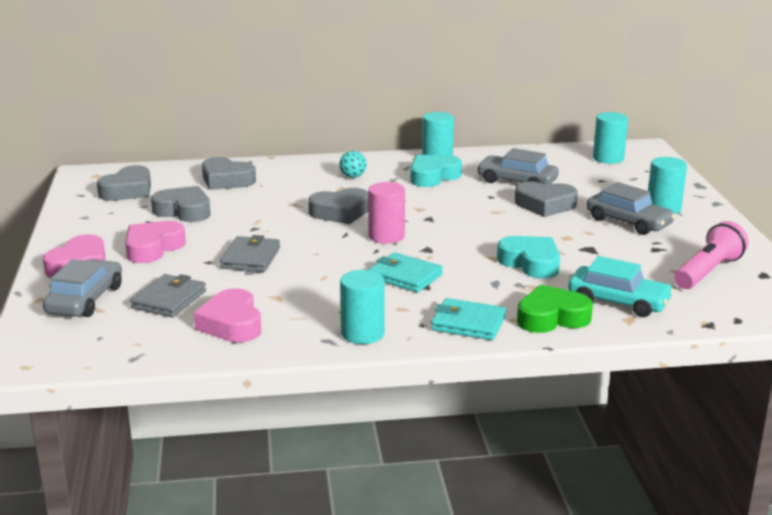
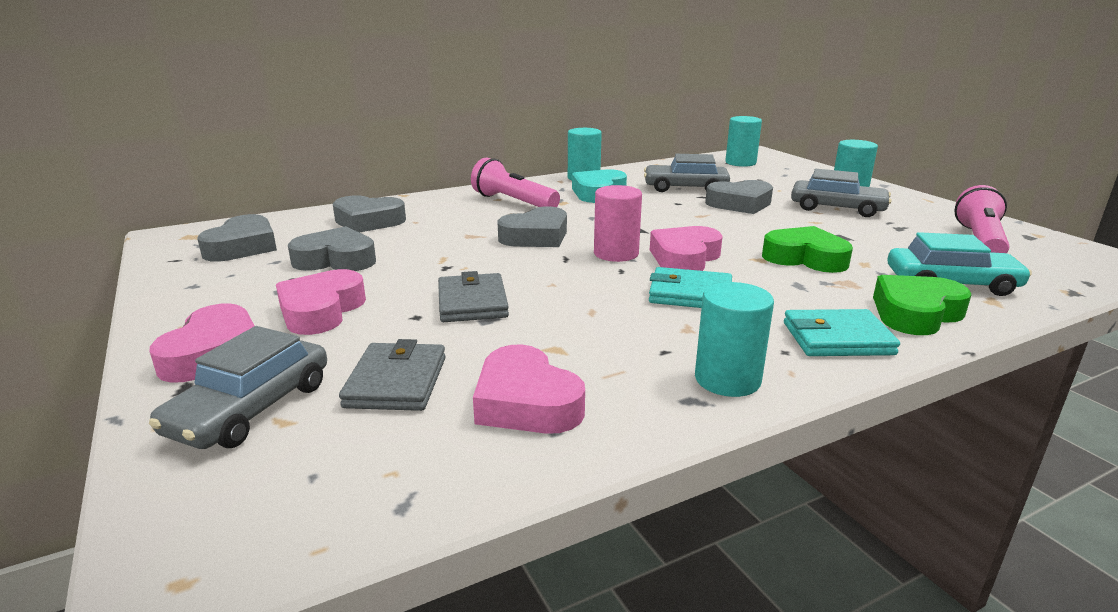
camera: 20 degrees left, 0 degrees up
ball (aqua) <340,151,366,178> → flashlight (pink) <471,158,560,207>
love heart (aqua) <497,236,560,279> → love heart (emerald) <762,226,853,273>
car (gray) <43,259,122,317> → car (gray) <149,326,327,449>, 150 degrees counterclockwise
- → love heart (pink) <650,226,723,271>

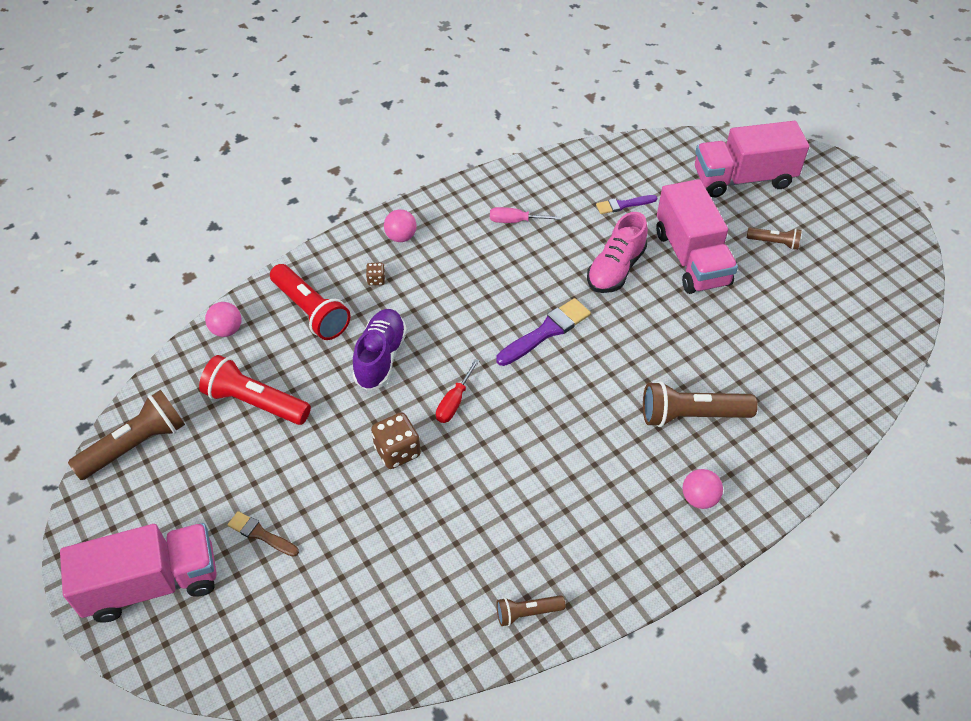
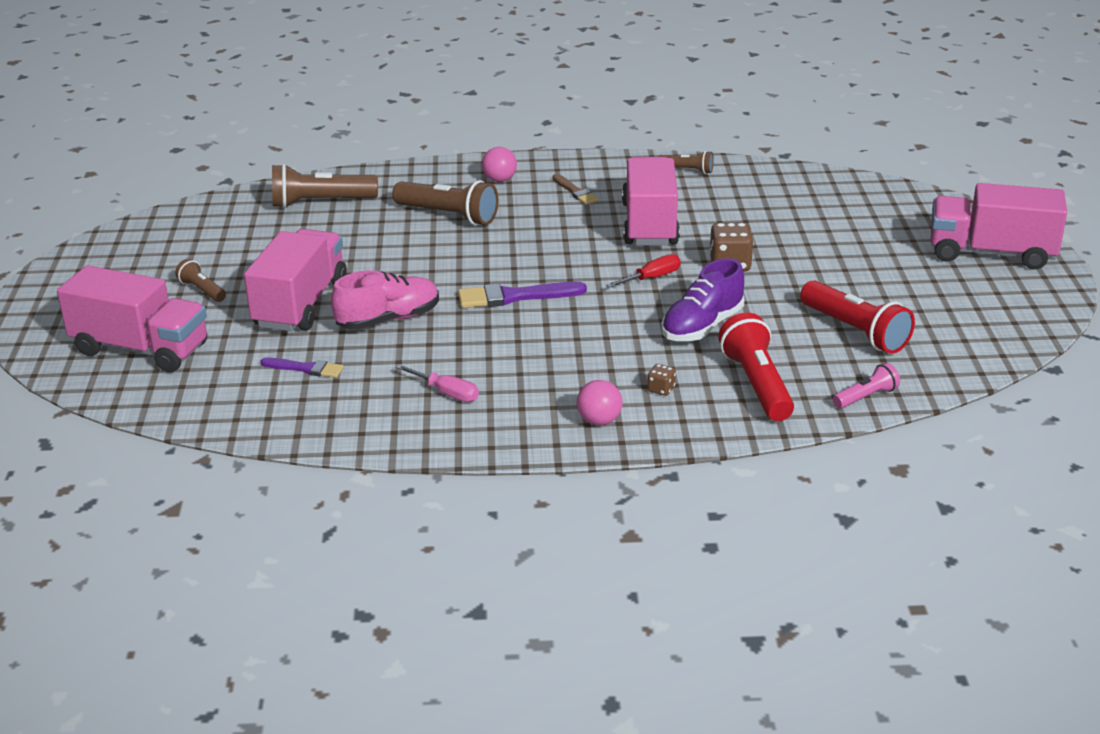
camera: 150 degrees left, 20 degrees down
ball (pink) <205,302,241,337> → flashlight (pink) <833,363,900,408>
flashlight (dark brown) <68,390,185,480> → flashlight (dark brown) <272,164,378,208>, relocated
paint brush (dark brown) <228,511,299,557> → paint brush (dark brown) <552,174,599,205>, relocated
- → truck (pink) <622,157,680,245>

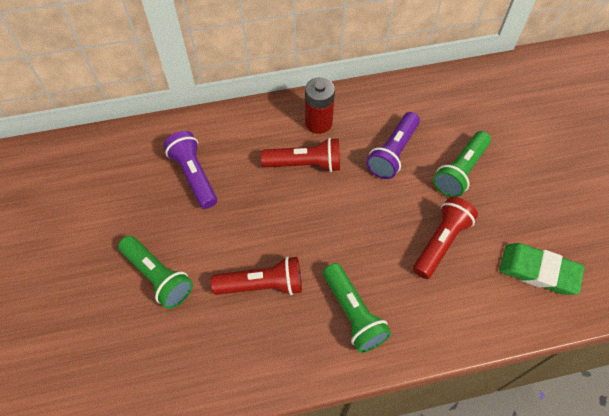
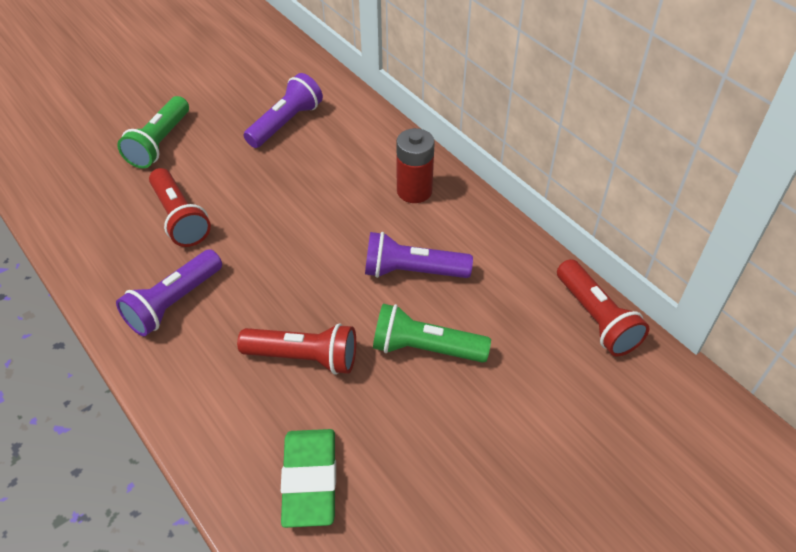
camera: 65 degrees right, 10 degrees down
flashlight (red) <261,137,340,172> → flashlight (red) <557,259,650,356>, relocated
flashlight (emerald) <323,263,391,353> → flashlight (violet) <116,249,222,336>

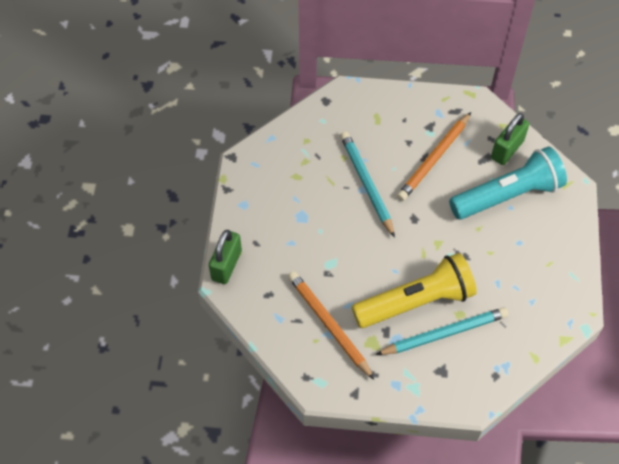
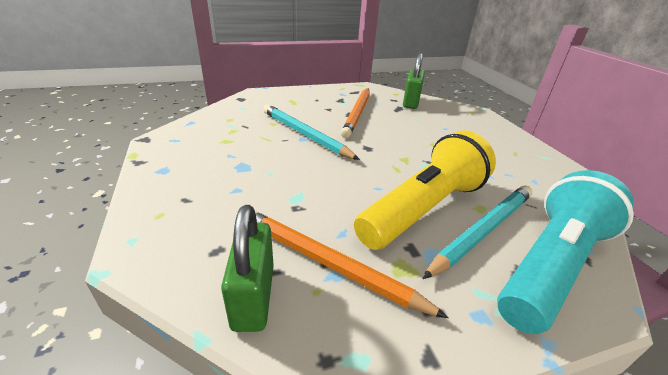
camera: 25 degrees left, 25 degrees down
flashlight (aqua) <449,147,567,220> → flashlight (aqua) <497,170,634,334>, relocated
small lock (emerald) <209,230,242,284> → small lock (emerald) <221,205,274,332>, relocated

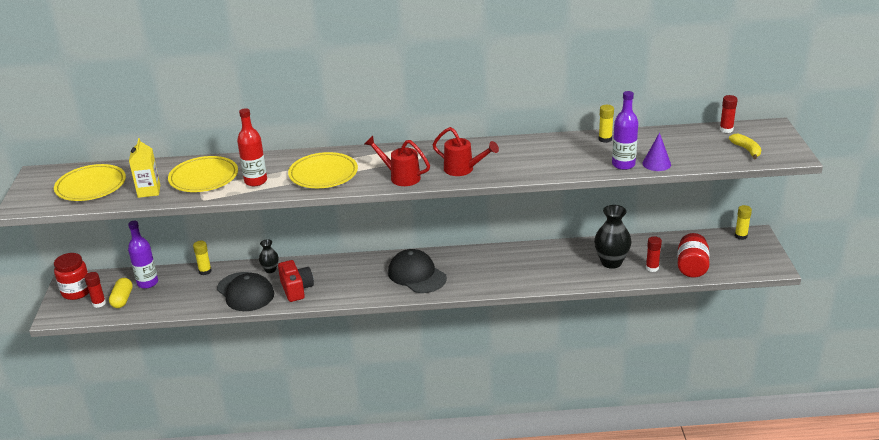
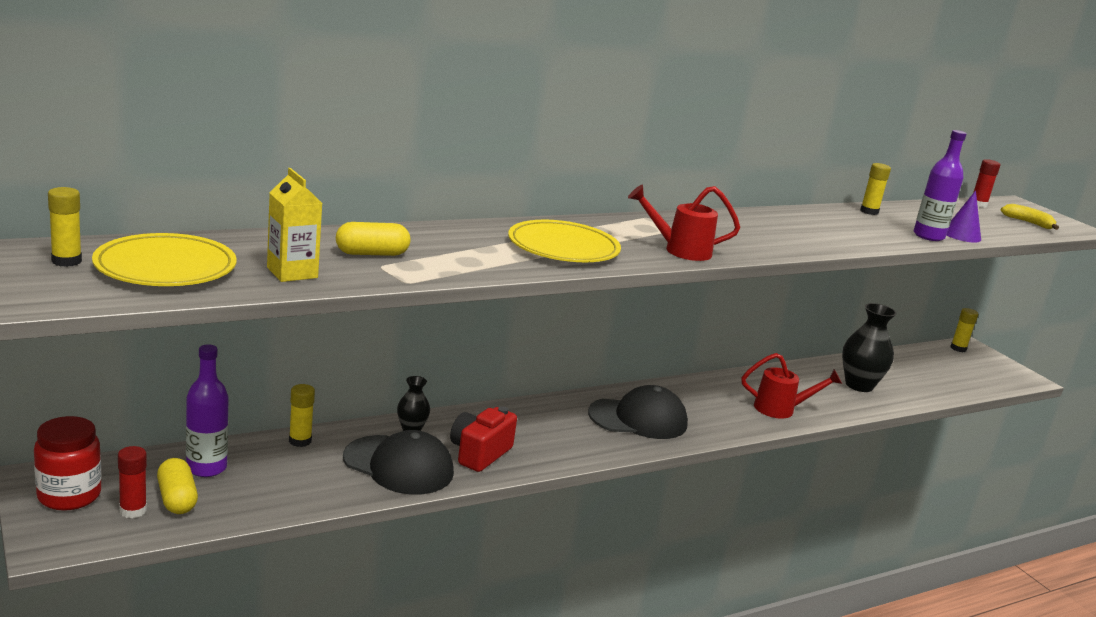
camera: 30 degrees left, 10 degrees down
flask (red) <237,108,267,186> → -
watering can (red) <432,127,499,176> → watering can (red) <741,353,842,419>, relocated
plate (yellow) <168,156,238,192> → capsule (yellow) <336,222,410,256>
preserve jar (red) <677,233,710,278> → -
glue (red) <646,236,662,272> → -
baseball cap (ebony) <388,249,447,293> → baseball cap (ebony) <588,385,688,439>, 150 degrees clockwise
photo camera (red) <278,260,314,302> → photo camera (red) <450,406,517,472>, 105 degrees counterclockwise
- → glue (yellow) <48,187,82,267>

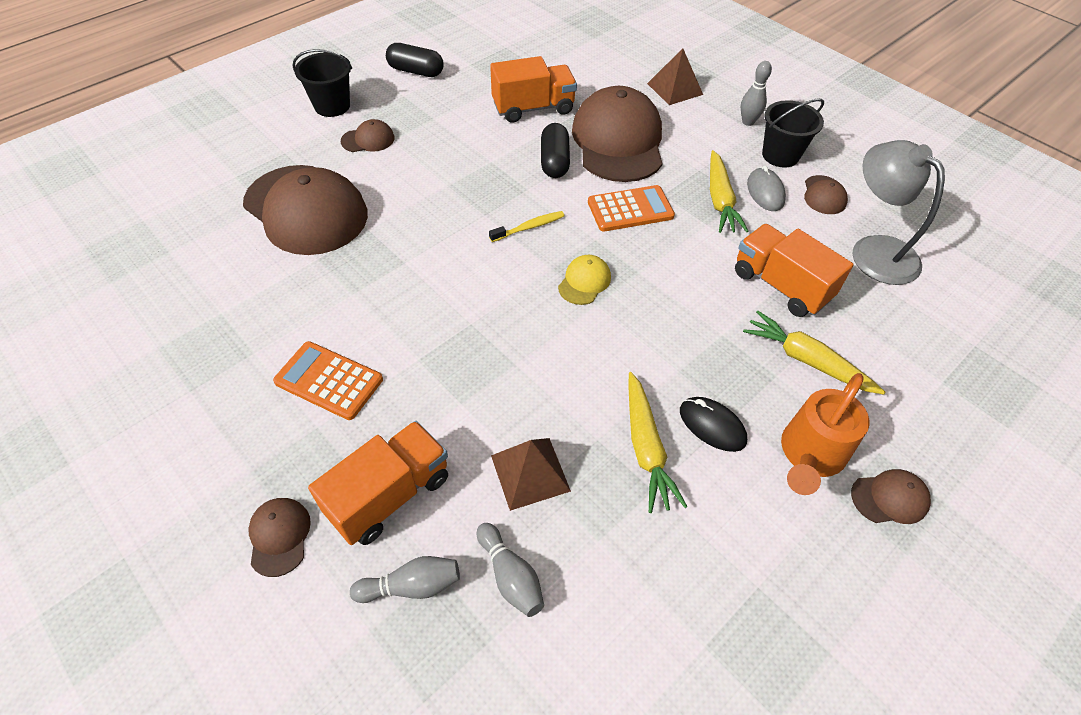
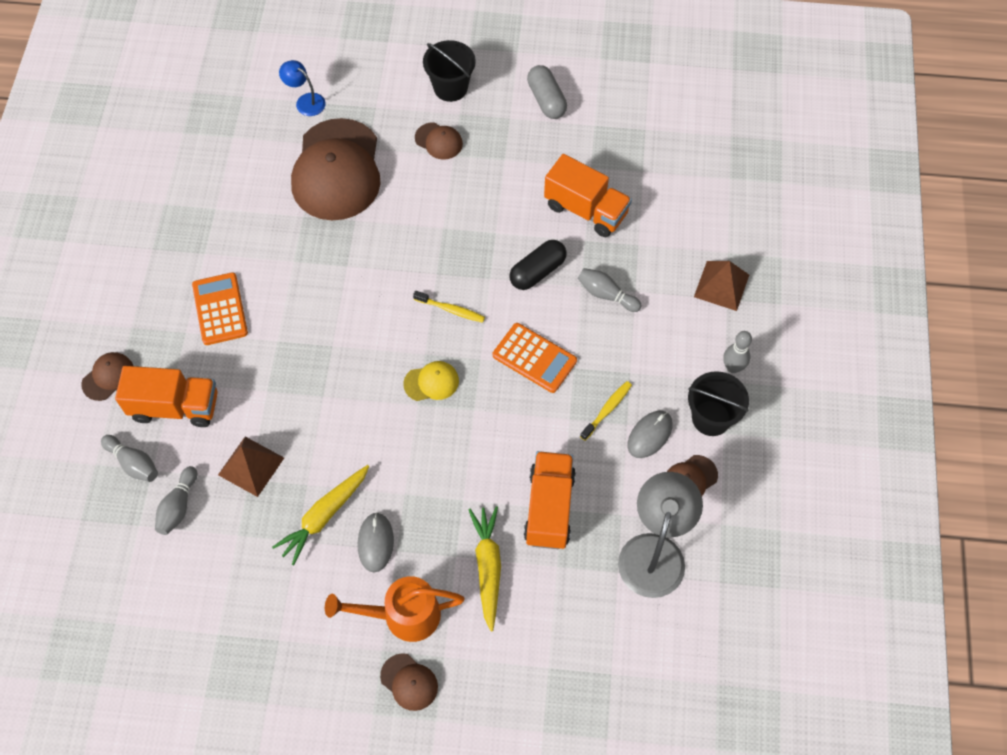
camera: 50 degrees right, 10 degrees up
capsule (ebony) <386,43,444,77> → capsule (gray) <527,65,567,119>
baseball cap (dark brown) <572,86,663,182> → tenpin (gray) <578,268,642,312>
root vegetable (yellow) <710,150,749,233> → toothbrush (yellow) <580,381,632,441>
PC mouse (ebony) <680,397,747,452> → PC mouse (gray) <358,512,394,573>
- → reading lamp (blue) <279,60,326,116>

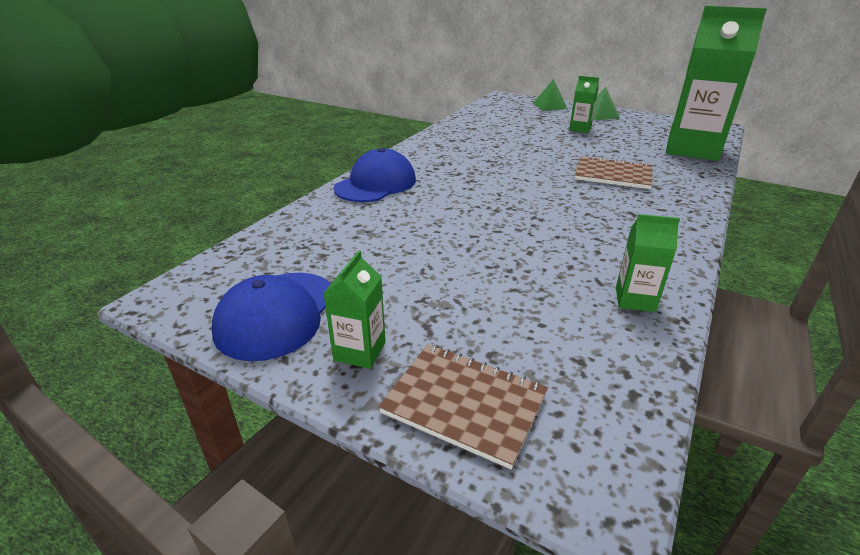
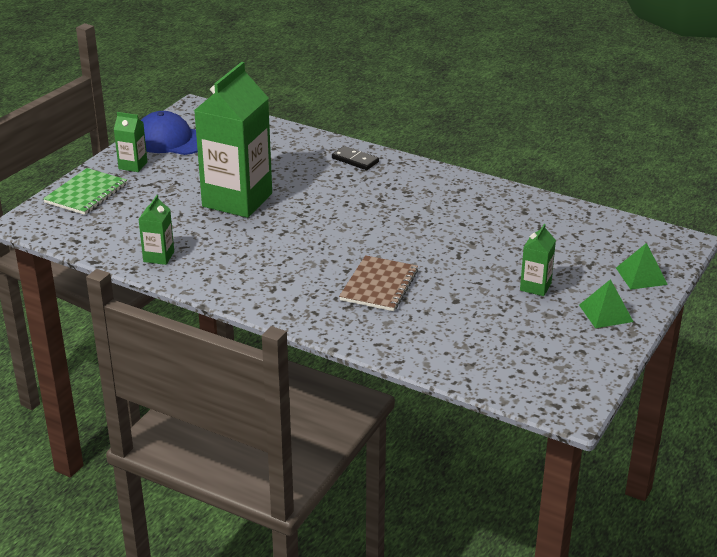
camera: 90 degrees right, 0 degrees up
juice carton (emerald) <666,6,767,161> → juice carton (emerald) <194,62,272,218>, relocated
baseball cap (blue) <334,148,416,202> → domino piece (ebony) <332,146,379,170>
notepad (dark brown) <378,344,548,469> → notepad (emerald) <43,168,127,215>

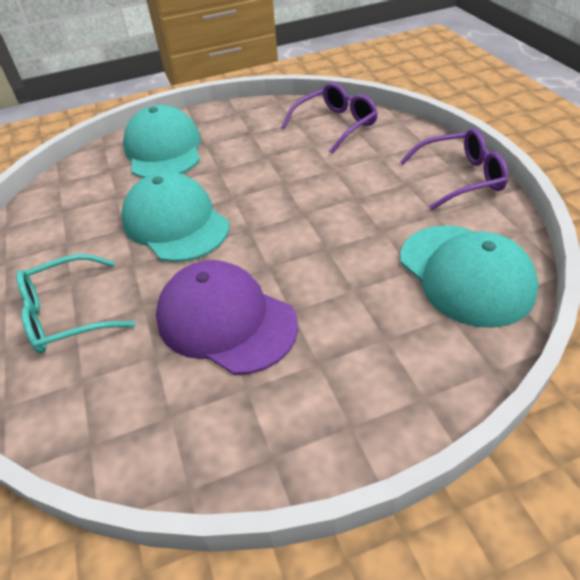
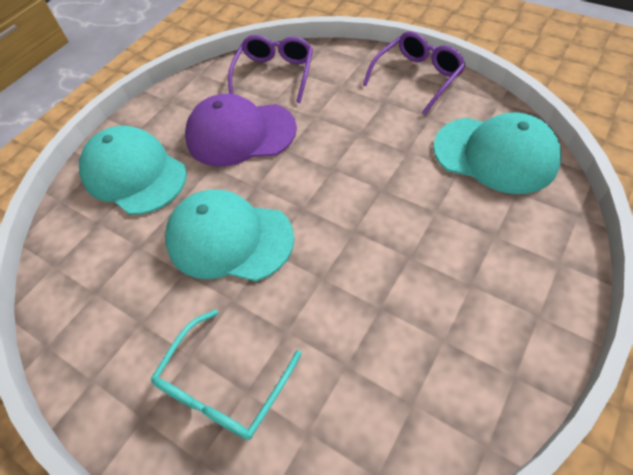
camera: 35 degrees left, 10 degrees up
baseball cap (violet) <156,260,298,375> → baseball cap (violet) <185,94,297,167>, relocated

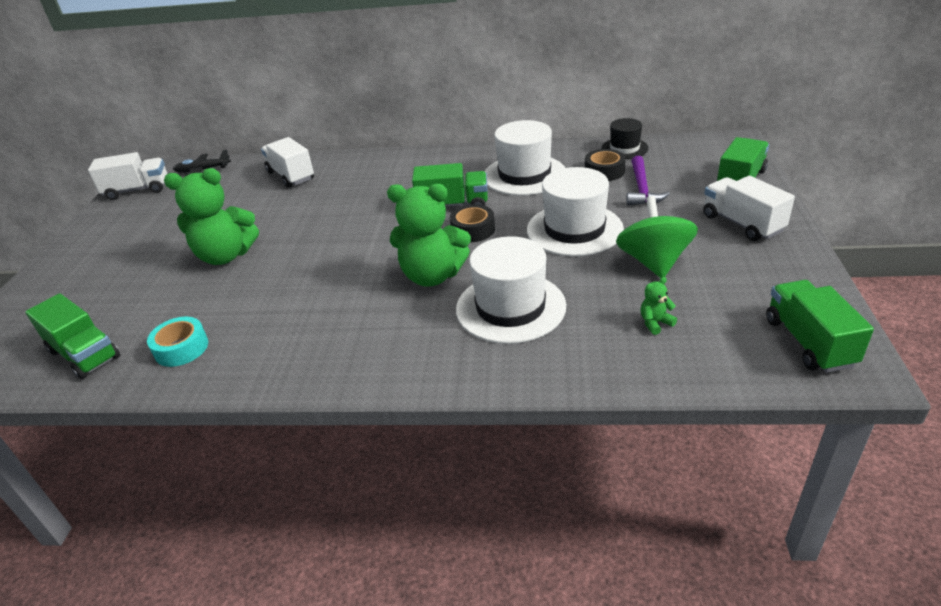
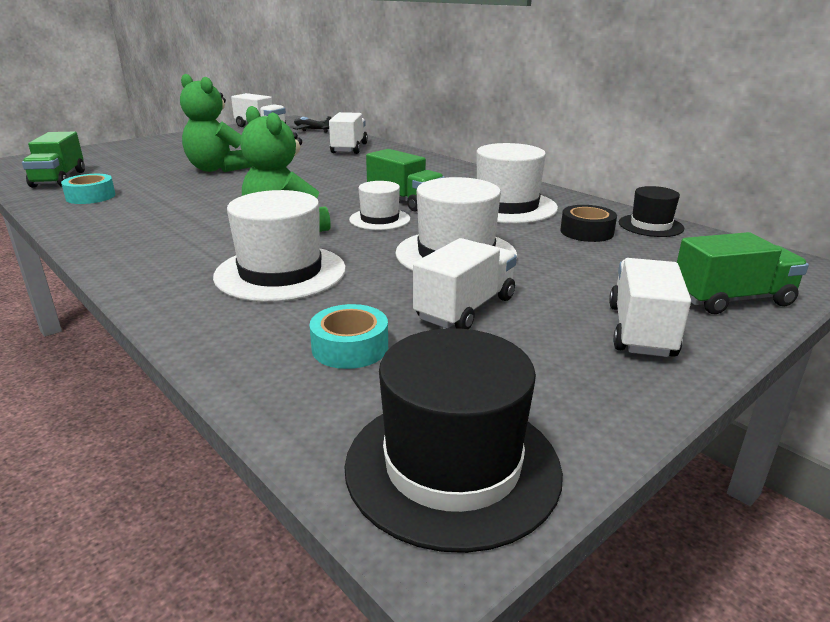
camera: 40 degrees right, 10 degrees down
hammer (violet) <626,156,670,205> → -
spinning top (emerald) <616,196,698,278> → truck (pure white) <413,238,517,329>
roll of tape (ebony) <450,204,495,242> → tall hat (pure white) <349,181,410,230>
teddy (emerald) <640,277,677,335> → roll of tape (aqua) <309,304,388,369>
truck (emerald) <766,280,874,373> → tall hat (ebony) <344,328,563,553>

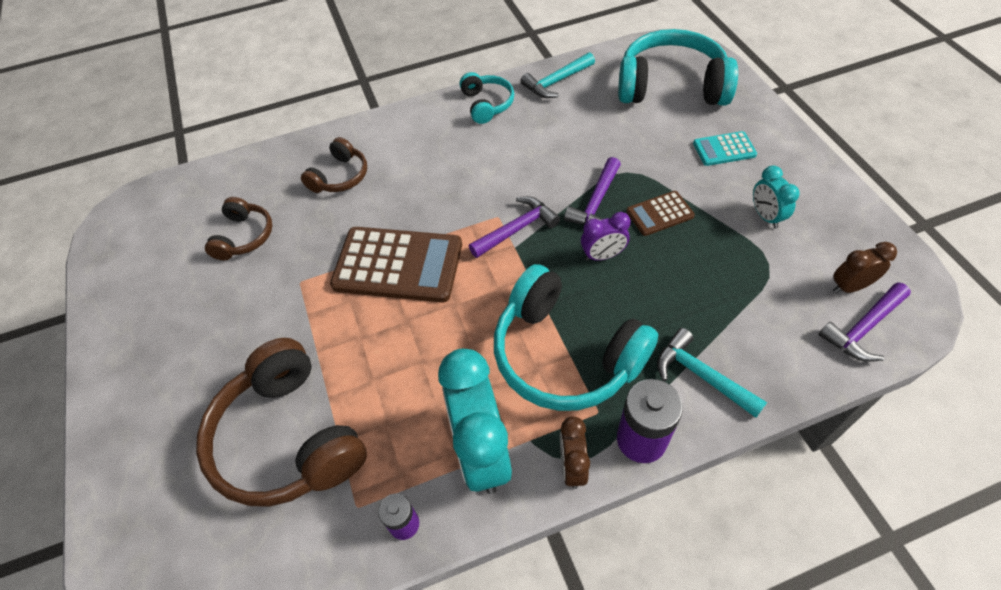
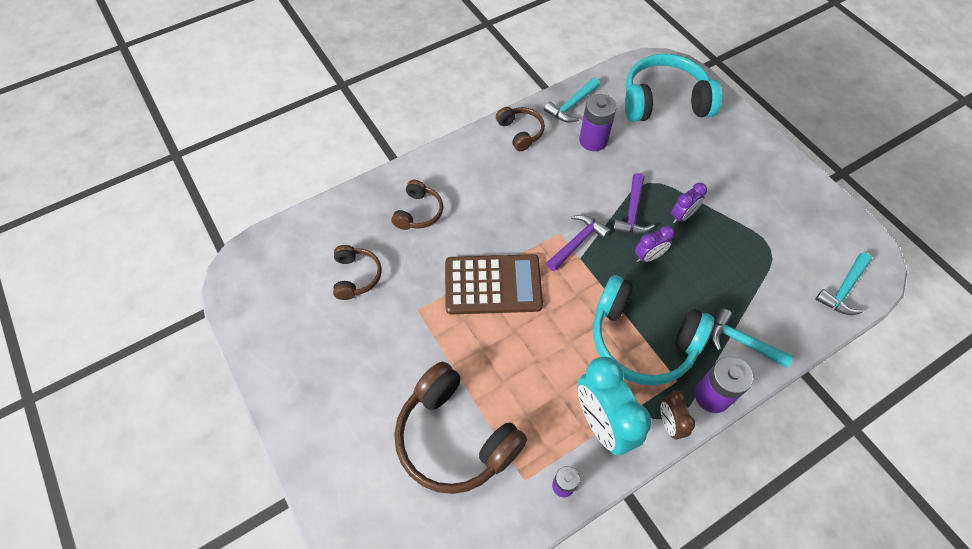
camera: 15 degrees left, 5 degrees up
headphones (aqua) <460,72,514,124> → headphones (dark brown) <496,107,545,151>
pocket calculator (aqua) <693,131,757,166> → -
alarm clock (aqua) <753,166,800,229> → -
pocket calculator (dark brown) <626,191,695,236> → alarm clock (violet) <671,183,707,224>
alarm clock (dark brown) <833,242,897,293> → -
hammer (violet) <818,282,911,362> → hammer (aqua) <816,253,872,315>
- → AA battery (violet) <579,94,617,151>

